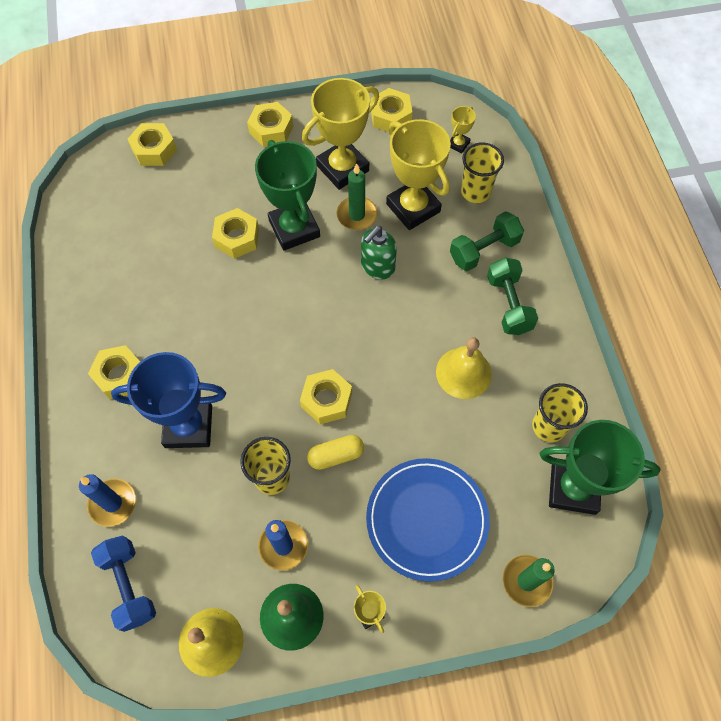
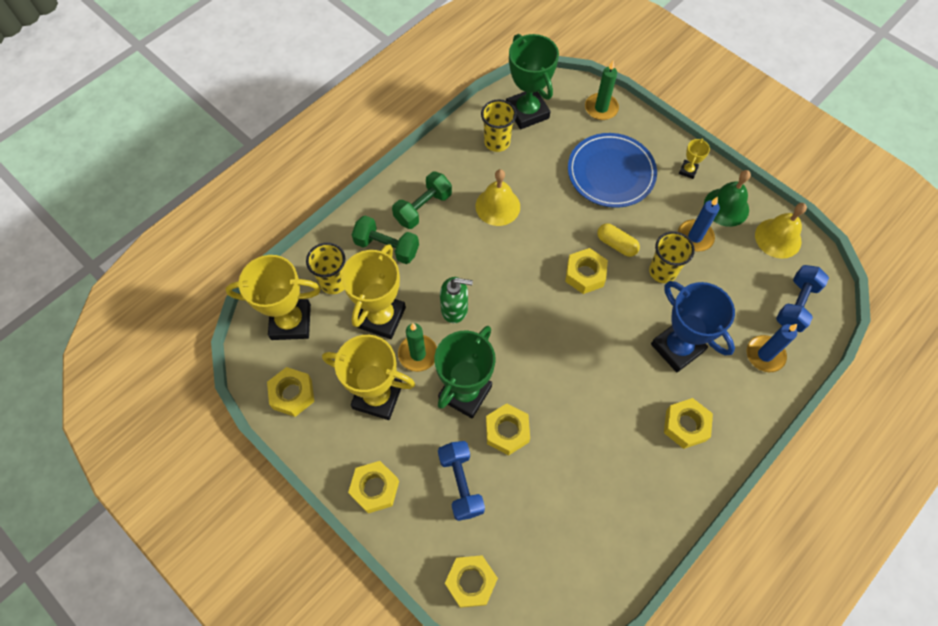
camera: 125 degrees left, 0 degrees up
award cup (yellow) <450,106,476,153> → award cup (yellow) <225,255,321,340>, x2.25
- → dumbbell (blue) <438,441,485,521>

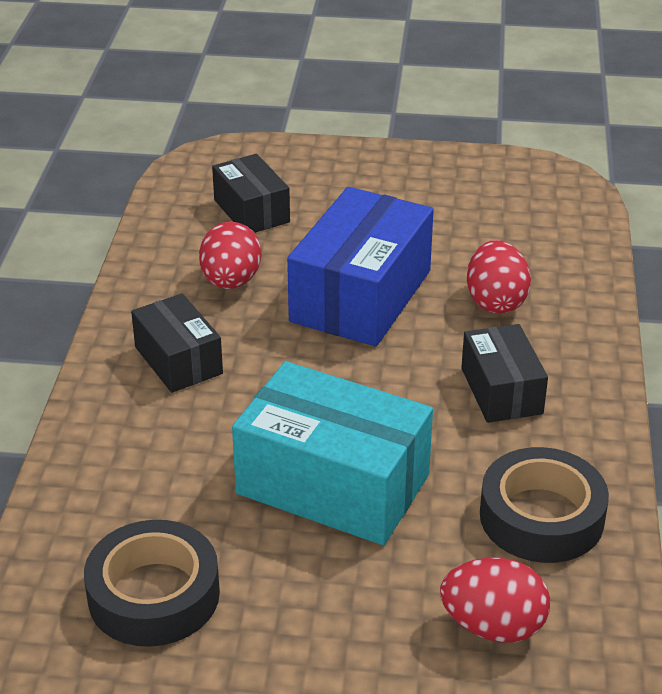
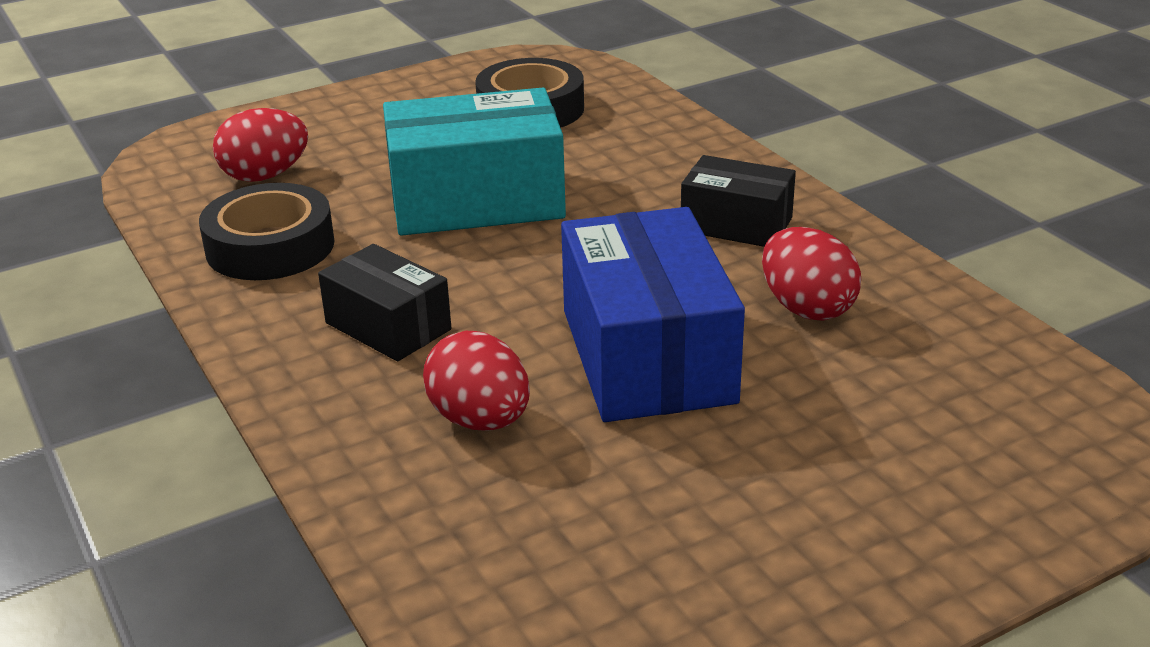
camera: 145 degrees right, 5 degrees down
box (ebony) <212,154,290,233> → -

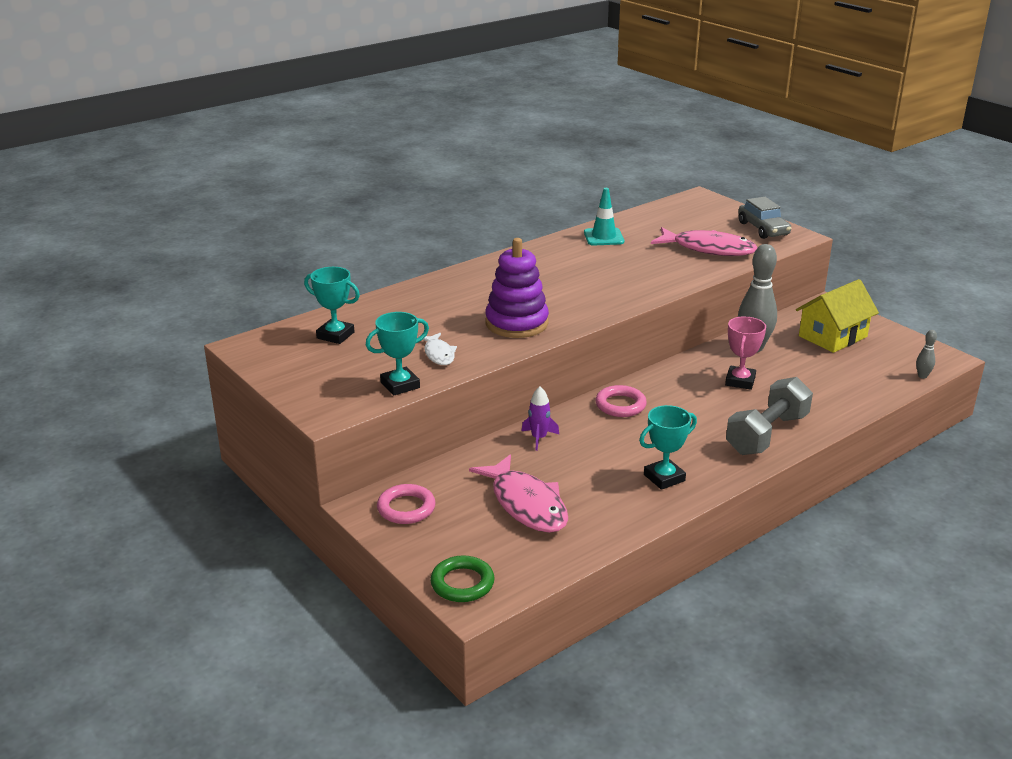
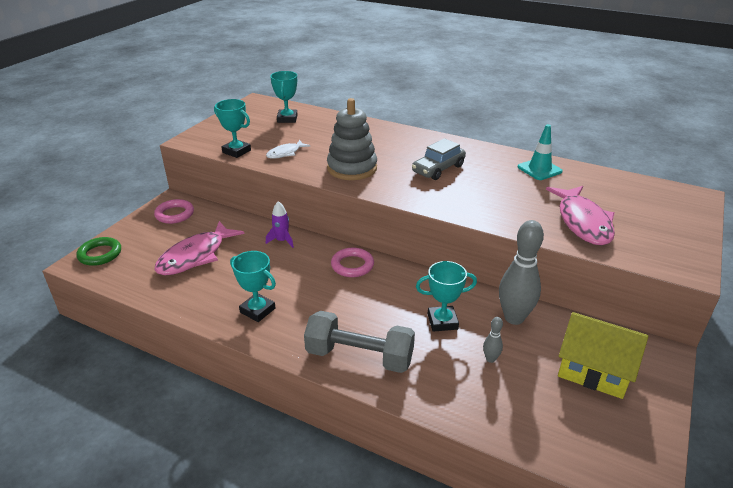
camera: 65 degrees right, 5 degrees up
car (gray) <738,197,791,239> → car (gray) <412,138,466,180>, relocated
stacking toy (violet) <485,238,549,338> → stacking toy (gray) <327,98,377,180>
award cup (pink) <725,316,766,390> → award cup (aqua) <416,261,477,332>
tenpin (gray) <916,330,937,379> → tenpin (gray) <483,317,503,363>, relocated

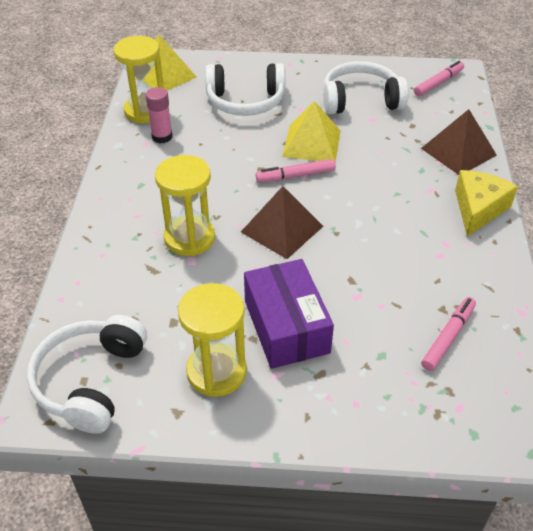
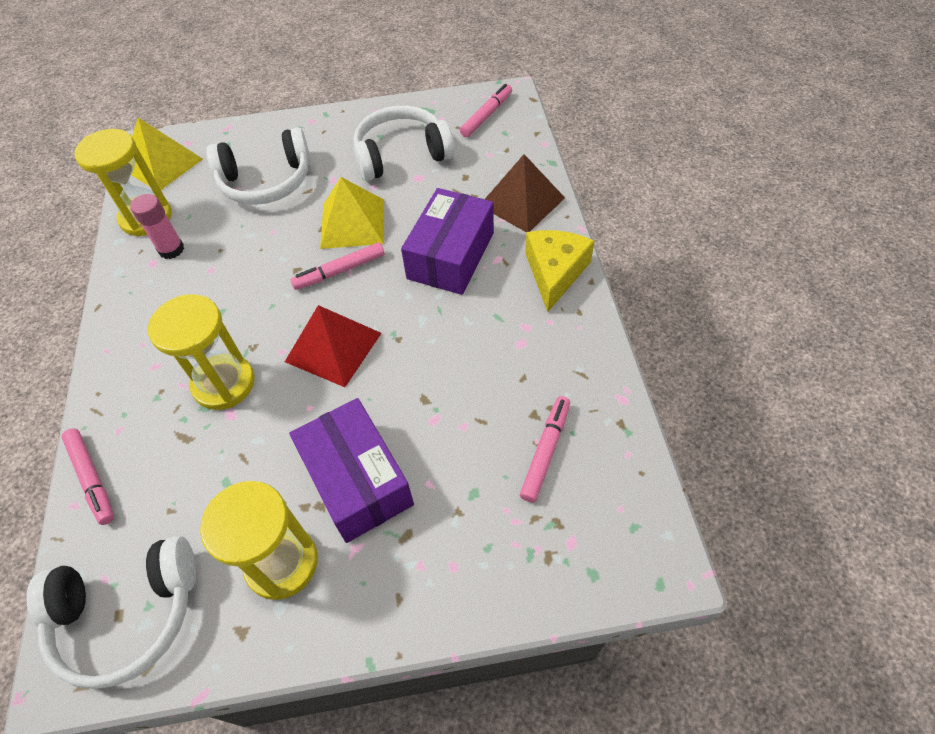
camera: 10 degrees left, 10 degrees up
pyramid shape (dark brown) <241,186,323,259> → pyramid shape (red) <285,305,382,387>
headphones (pure white) <27,315,147,434> → headphones (pure white) <26,536,196,689>, 105 degrees counterclockwise
- → box (violet) <401,188,494,295>
- → felt pen (pink) <61,428,114,525>

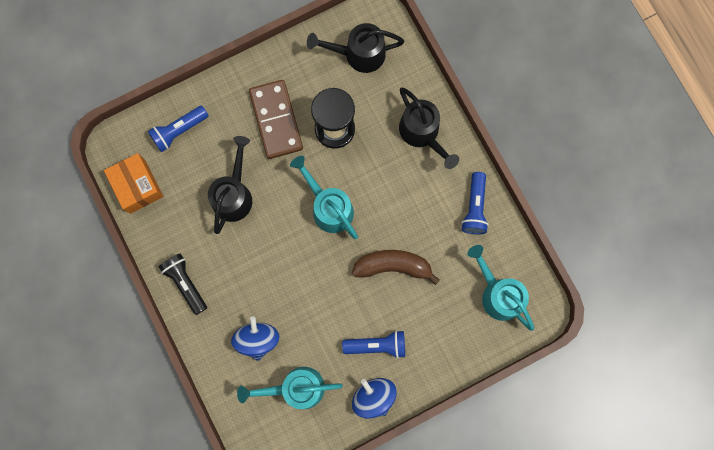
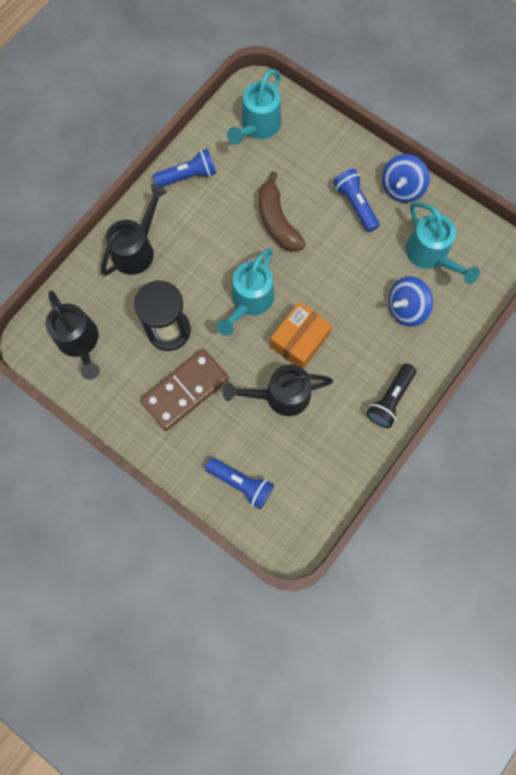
camera: 115 degrees left, 5 degrees down
box (bright orange) <104,153,163,214> → box (bright orange) <270,302,332,369>, relocated

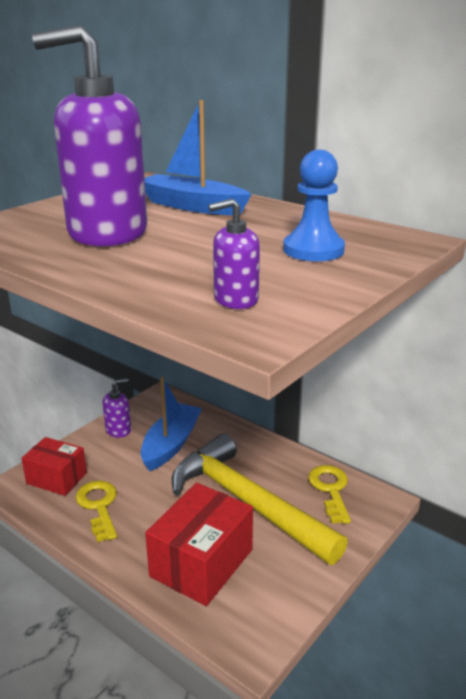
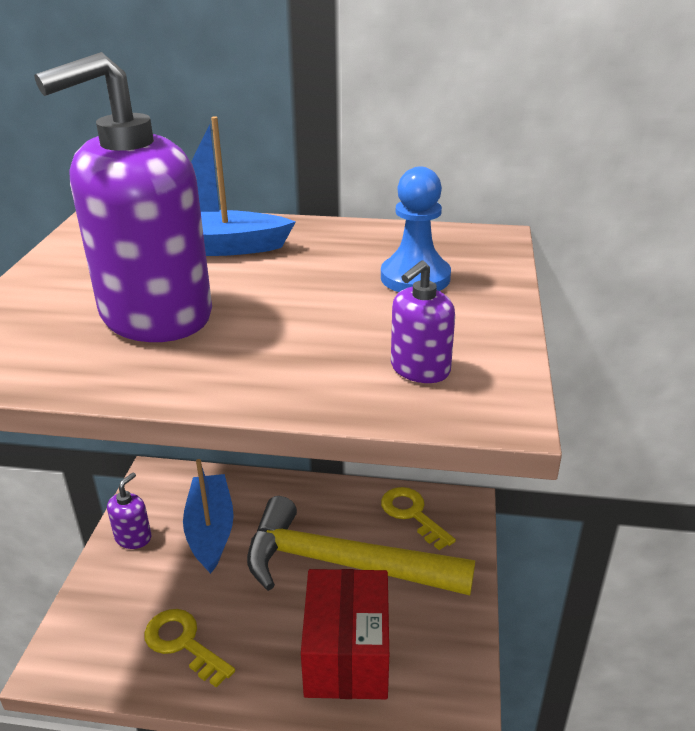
camera: 30 degrees left, 5 degrees up
box (red) <21,437,87,496> → -

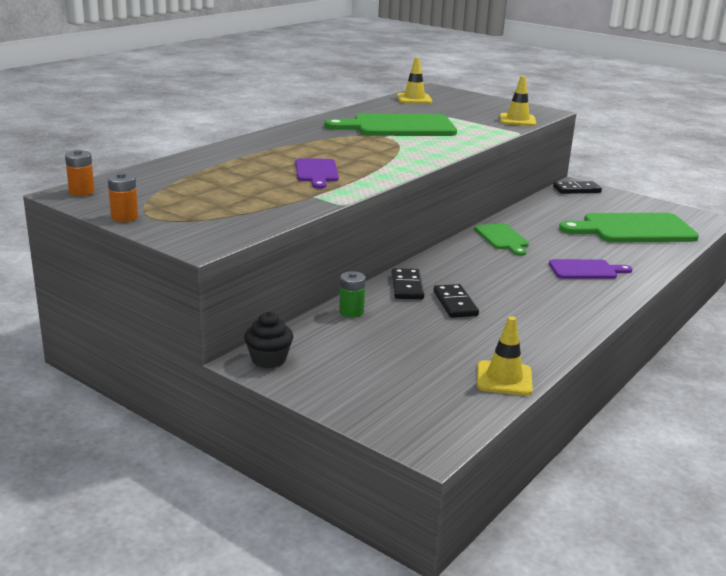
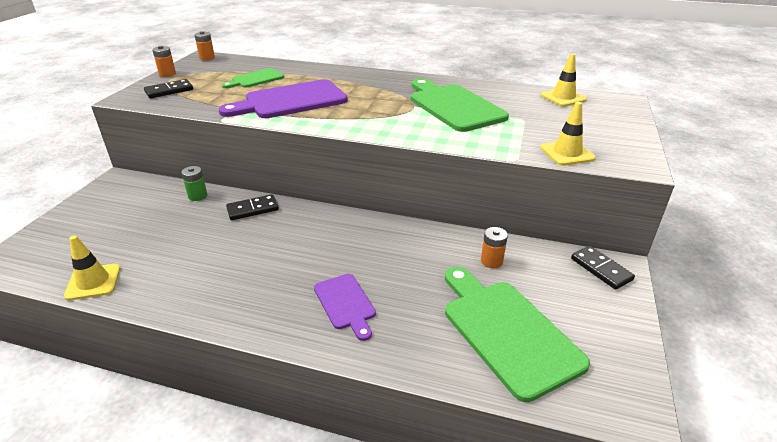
camera: 70 degrees right, 10 degrees up
chopping board (violet) <296,158,339,189> → chopping board (violet) <219,79,348,118>, x1.83
chopping board (emerald) <475,223,529,256> → chopping board (emerald) <222,68,284,88>, relocated
domino piece (ebony) <433,284,479,318> → domino piece (ebony) <144,79,193,98>, relocated
muffin (ebony) <244,312,293,368> → -
- → AA battery (bright orange) <481,227,508,268>

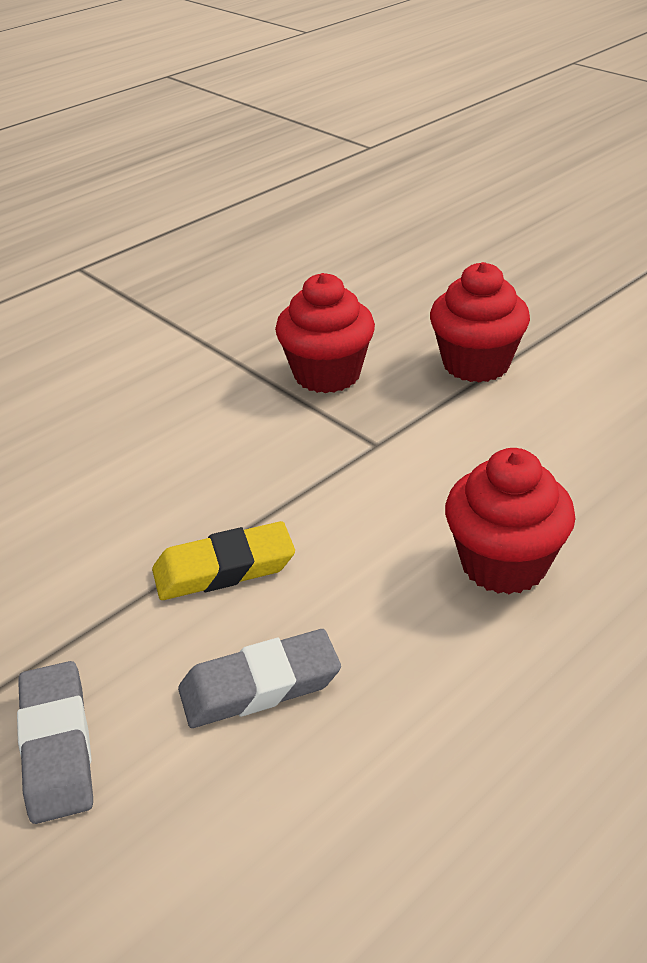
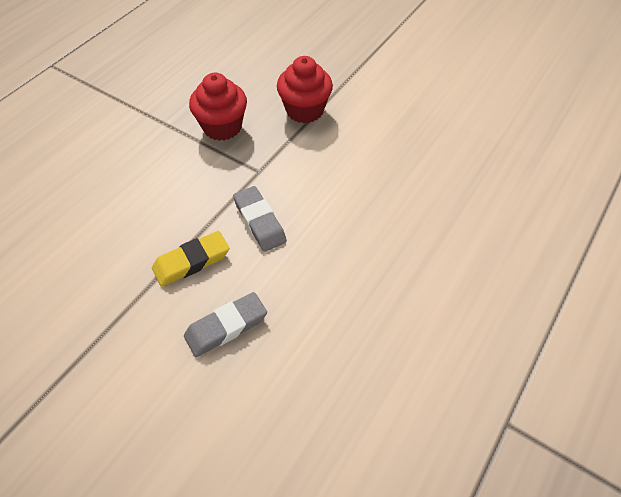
camera: 15 degrees left, 15 degrees up
muffin (red) <445,448,576,594> → -
eraser (gray) <17,661,93,824> → eraser (gray) <233,186,287,252>, relocated

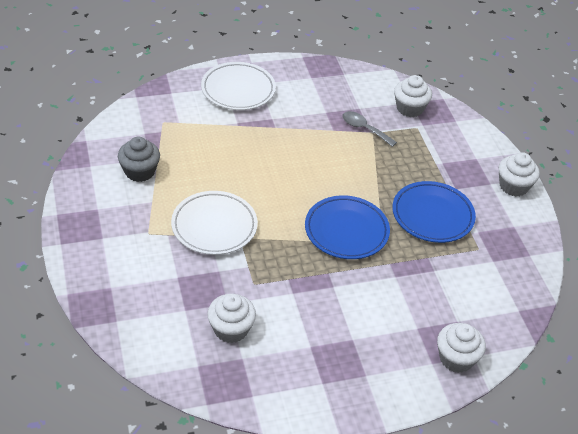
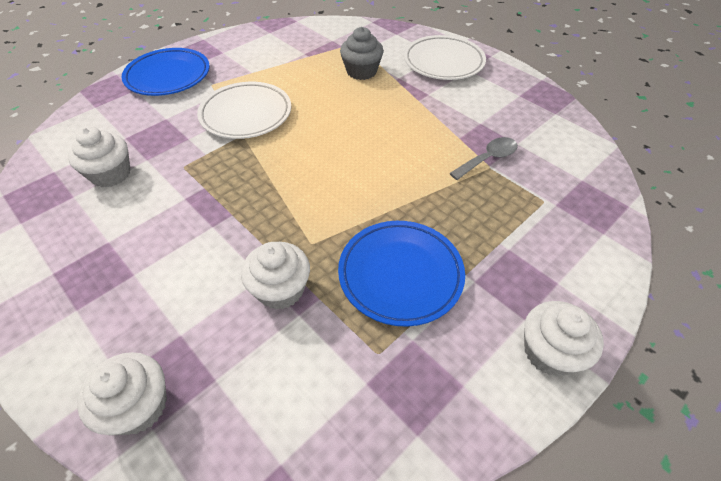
camera: 65 degrees right, 5 degrees up
muffin (pure white) <394,75,432,117> → muffin (pure white) <241,242,310,310>, relocated
spoon (gray) <342,111,397,147> → spoon (gray) <450,137,518,180>, 45 degrees clockwise
muffin (gray) <118,137,160,182> → muffin (gray) <340,27,384,80>, relocated
plate (blue) <305,195,390,259> → plate (blue) <121,48,210,96>, relocated

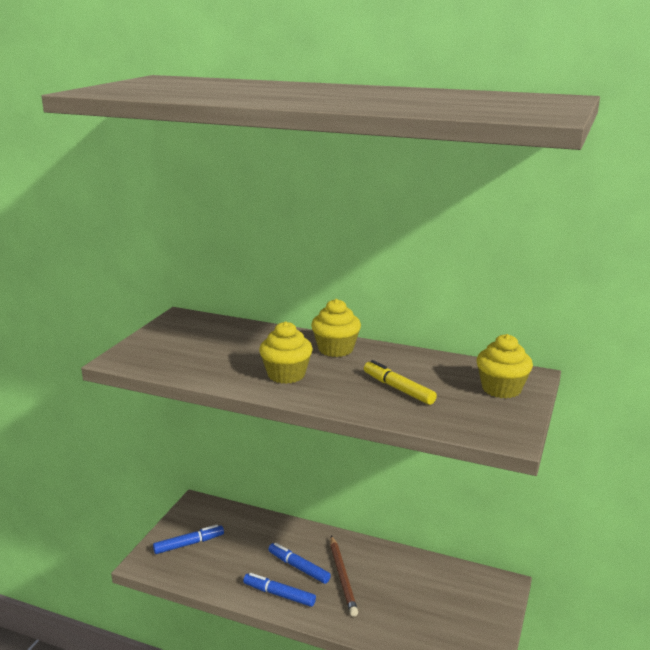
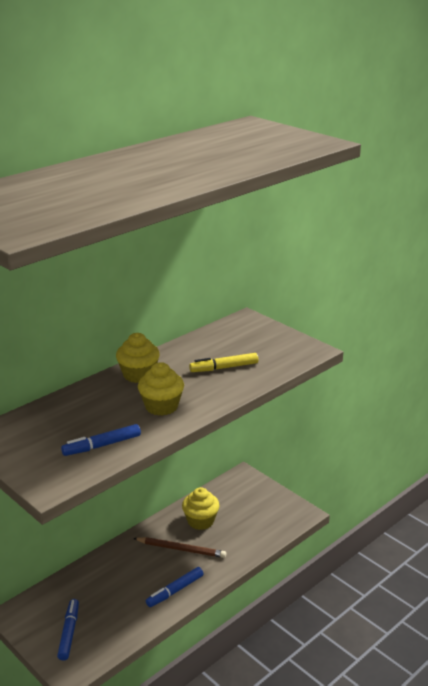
camera: 65 degrees left, 5 degrees up
muffin (yellow) <476,334,533,398> → muffin (yellow) <182,487,220,530>, relocated
felt pen (blue) <268,543,331,584> → felt pen (blue) <61,424,141,456>, relocated

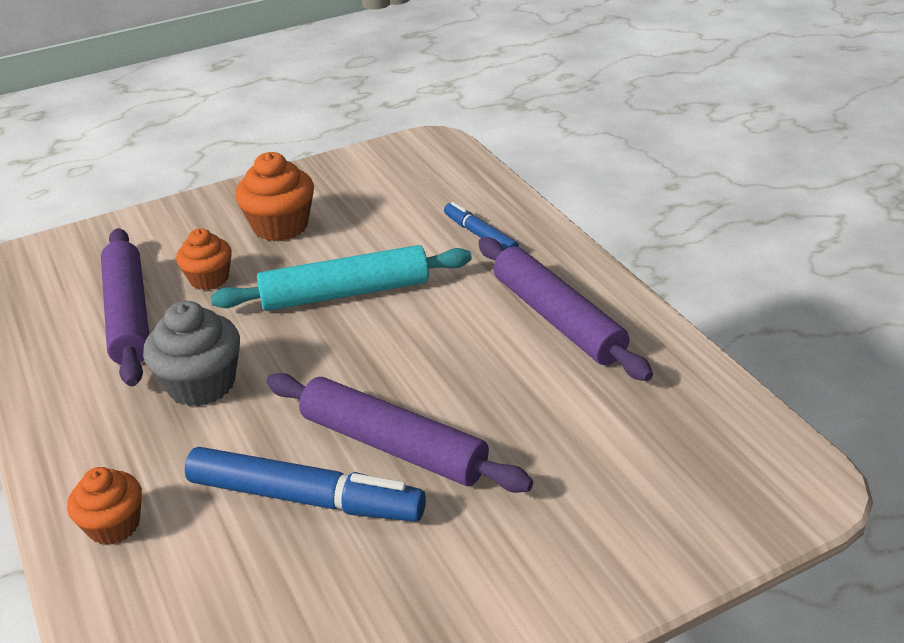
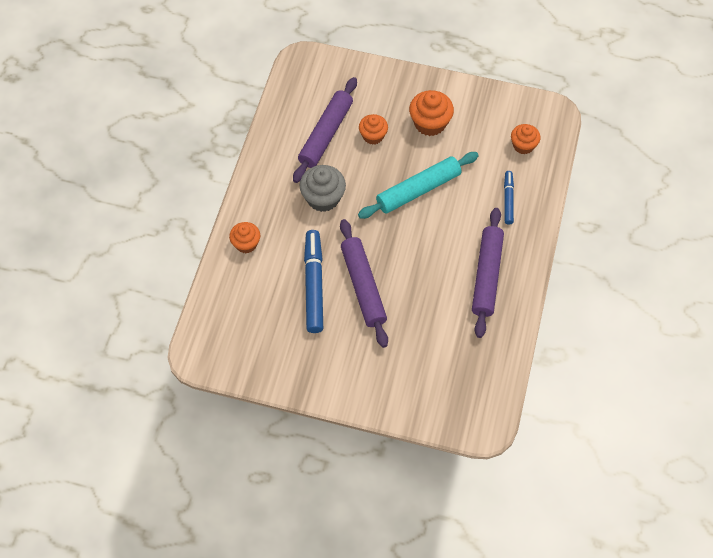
camera: 40 degrees right, 25 degrees up
dough roller (aqua) <211,245,472,311> → dough roller (aqua) <358,152,479,219>, 60 degrees counterclockwise
felt pen (blue) <185,447,426,522> → felt pen (blue) <304,230,323,333>, 150 degrees counterclockwise
- → muffin (bright orange) <511,124,540,154>

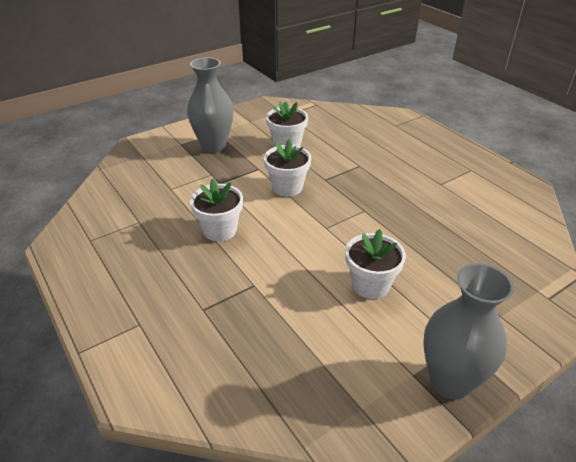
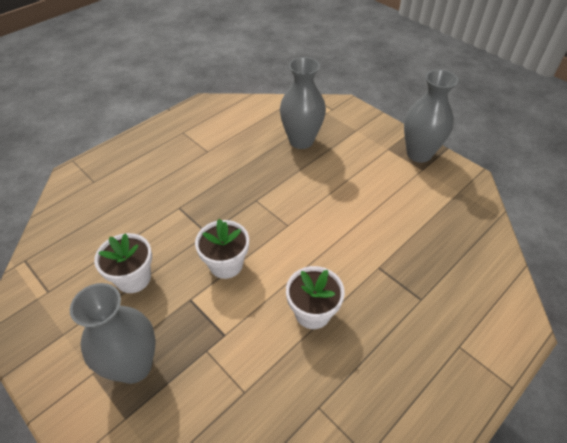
camera: 100 degrees left, 10 degrees up
potted plant (pure white) <345,229,406,299> → -
- → tall vase (gray) <280,57,326,149>

